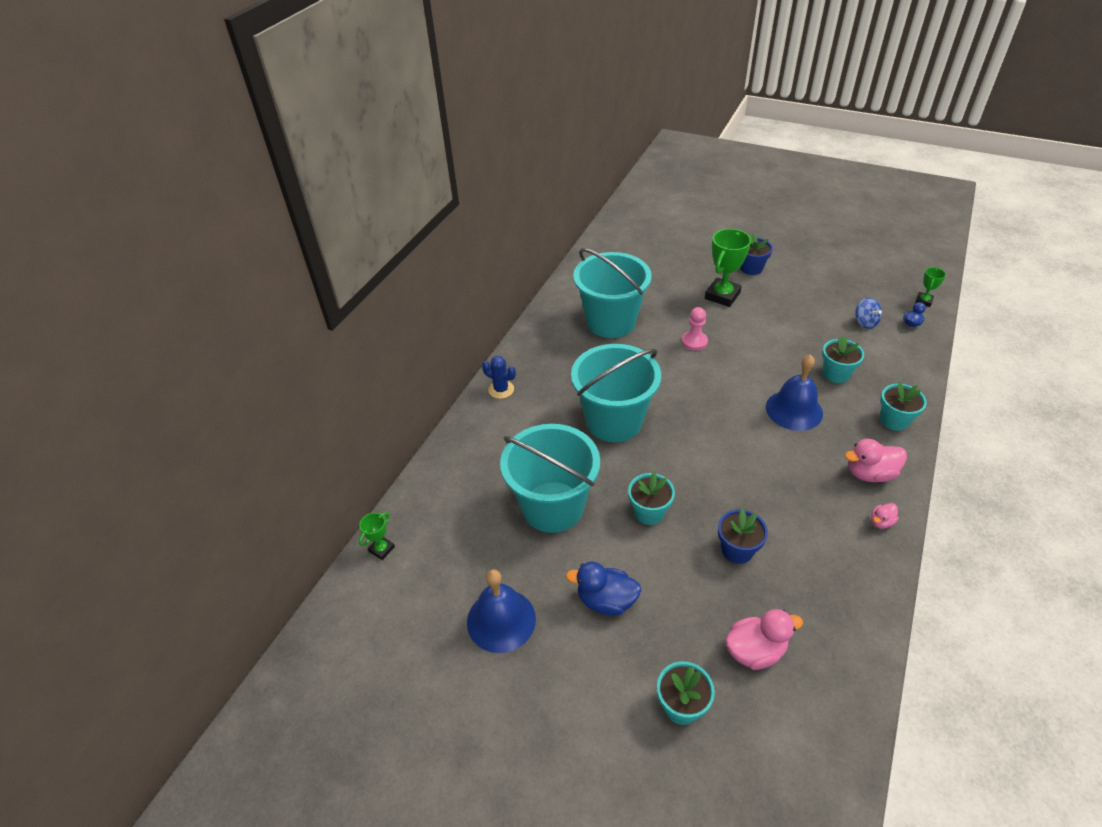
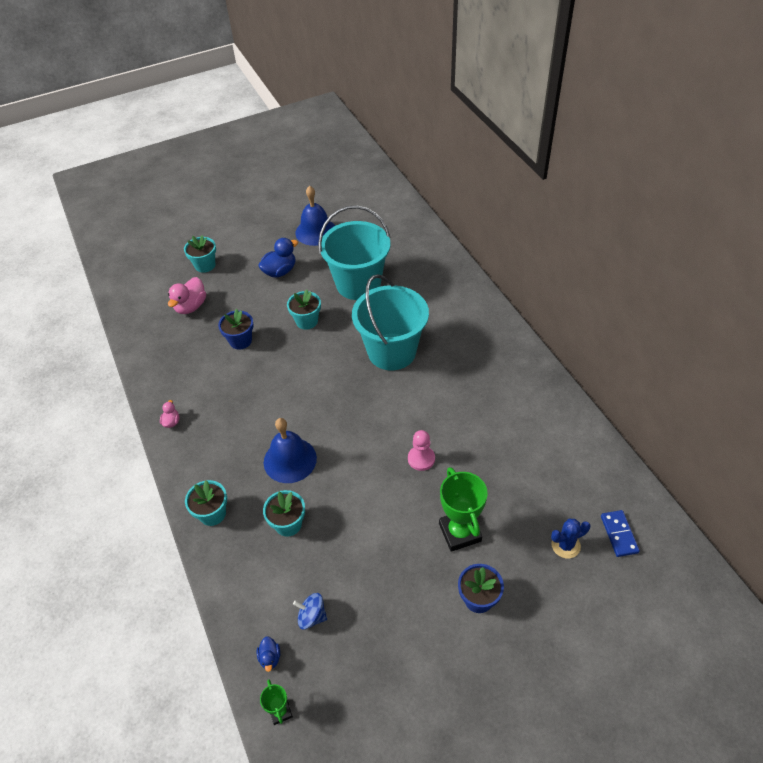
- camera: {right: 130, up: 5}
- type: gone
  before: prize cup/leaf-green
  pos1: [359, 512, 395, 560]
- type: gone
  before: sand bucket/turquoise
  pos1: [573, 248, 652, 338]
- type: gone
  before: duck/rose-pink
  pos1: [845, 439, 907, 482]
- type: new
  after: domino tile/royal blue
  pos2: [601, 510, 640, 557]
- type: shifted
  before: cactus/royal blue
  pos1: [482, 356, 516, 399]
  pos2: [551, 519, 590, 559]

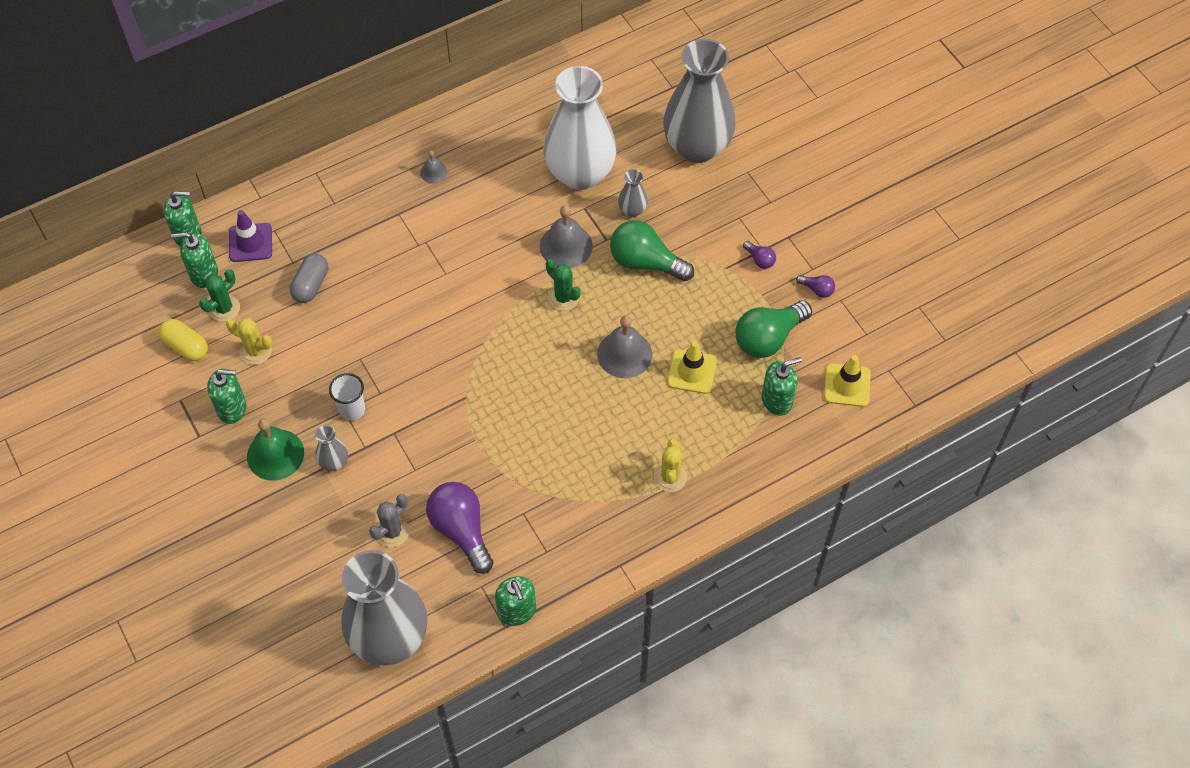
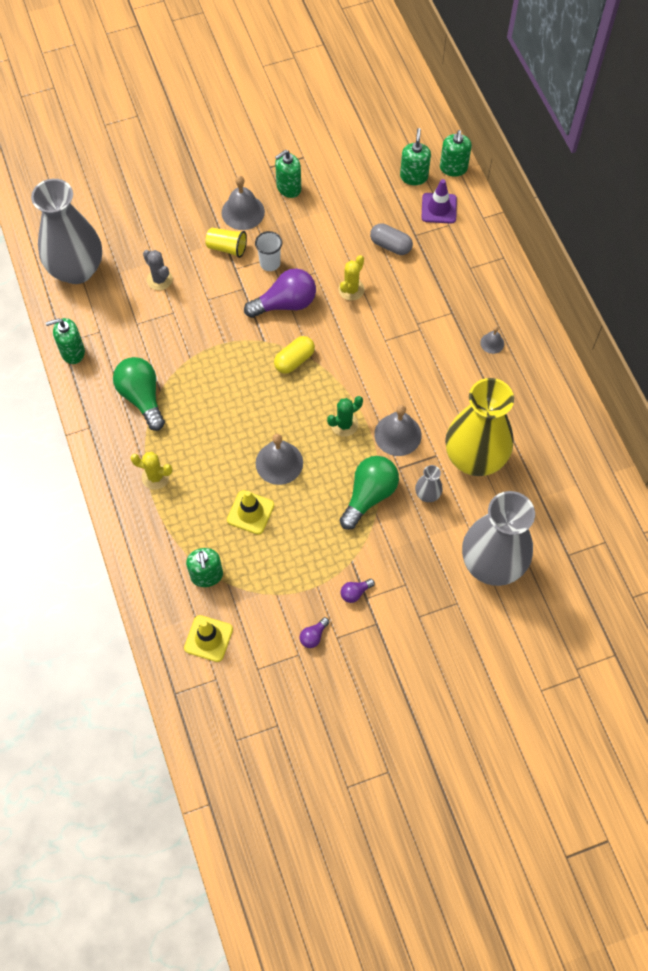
- camera: {right: 100, up: 5}
- type: gone
  before: cactus/leaf-green
  pos1: [199, 269, 240, 322]
- type: shifted
  before: pill/bright yellow
  pos1: [158, 319, 208, 361]
  pos2: [274, 336, 315, 374]
- type: shifted
  before: cactus/bright yellow
  pos1: [226, 318, 272, 365]
  pos2: [338, 255, 364, 301]
- type: shifted
  before: bulb/violet
  pos1: [426, 482, 493, 574]
  pos2: [244, 268, 316, 318]
- type: shifted
  before: bulb/leaf-green
  pos1: [735, 300, 812, 358]
  pos2: [113, 357, 165, 431]
- type: swapped
  before: flower vase/gray
  after: beaker/bright yellow
  pos1: [315, 425, 348, 471]
  pos2: [205, 228, 247, 258]
- type: repainted
  before: school bell/leaf-green
  after: school bell/gray
  pos1: [247, 419, 304, 481]
  pos2: [221, 176, 265, 230]
- type: repainted
  before: flower vase/pure white
  after: flower vase/bright yellow
  pos1: [544, 66, 616, 190]
  pos2: [445, 378, 514, 476]
- type: rotated
  before: pump bottle/leaf-green
  pos1: [207, 369, 246, 424]
  pos2: [275, 150, 301, 198]
  turn: 45

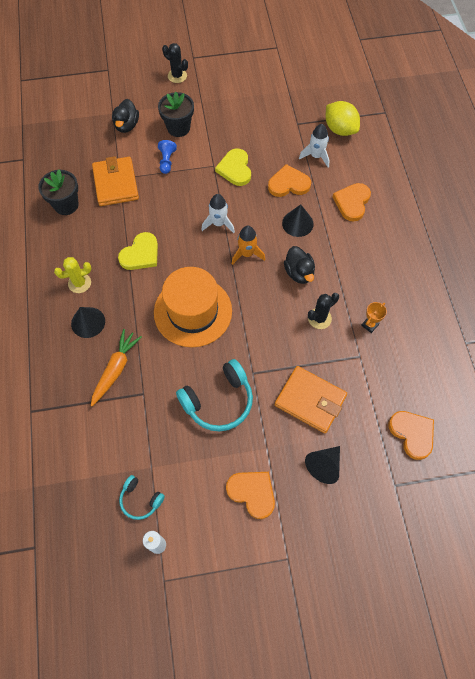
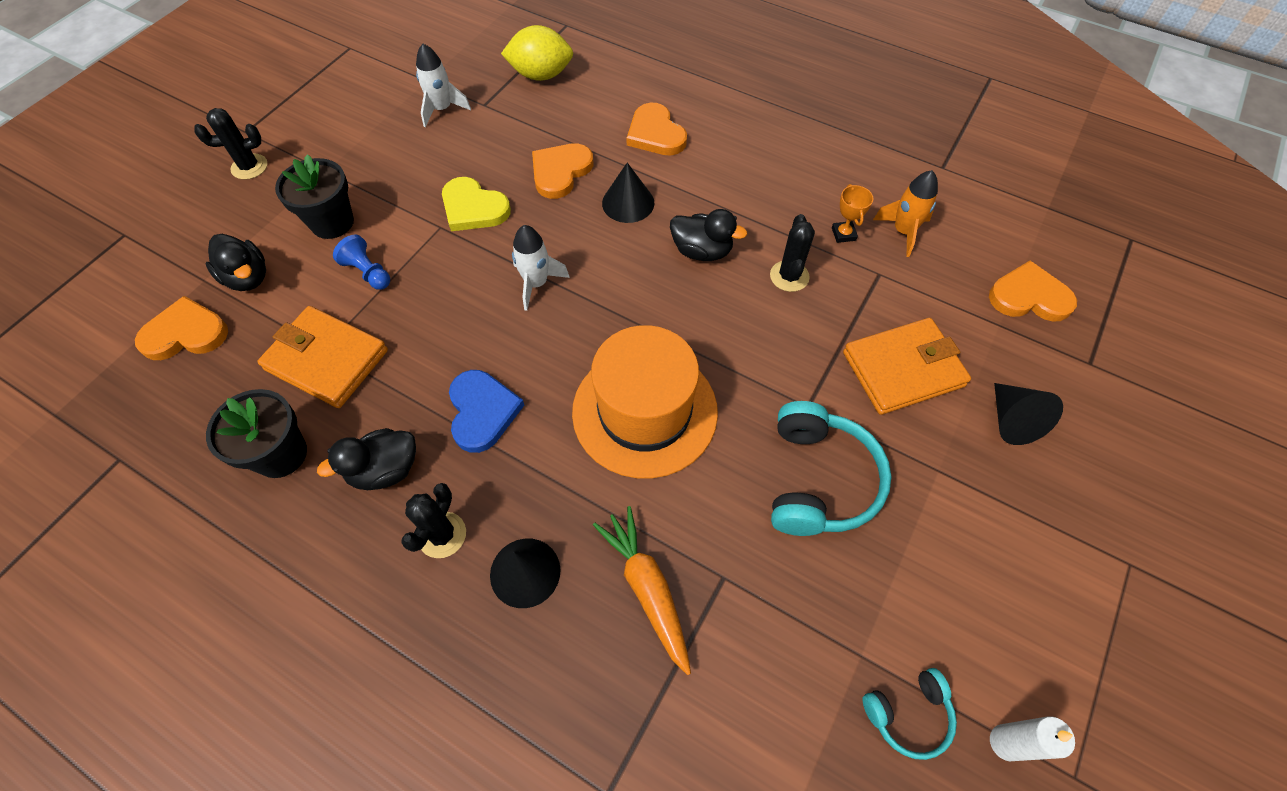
- camera: {right: -50, up: -5}
- type: new
  after: duck/ebony
  pos2: [317, 428, 416, 490]
- type: shifted
  before: heart/orange
  pos1: [226, 472, 275, 519]
  pos2: [135, 296, 228, 360]
- type: shifted
  before: spaceship/orange
  pos1: [232, 226, 265, 265]
  pos2: [873, 170, 938, 257]
- type: shifted
  before: spaceship/pure white
  pos1: [299, 124, 330, 167]
  pos2: [416, 44, 471, 127]
- type: repainted
  before: cactus/bright yellow
  after: cactus/ebony
  pos1: [54, 257, 91, 293]
  pos2: [401, 483, 466, 558]
- type: repainted
  before: heart/bright yellow
  after: heart/royal blue
  pos1: [118, 232, 158, 270]
  pos2: [449, 370, 524, 453]

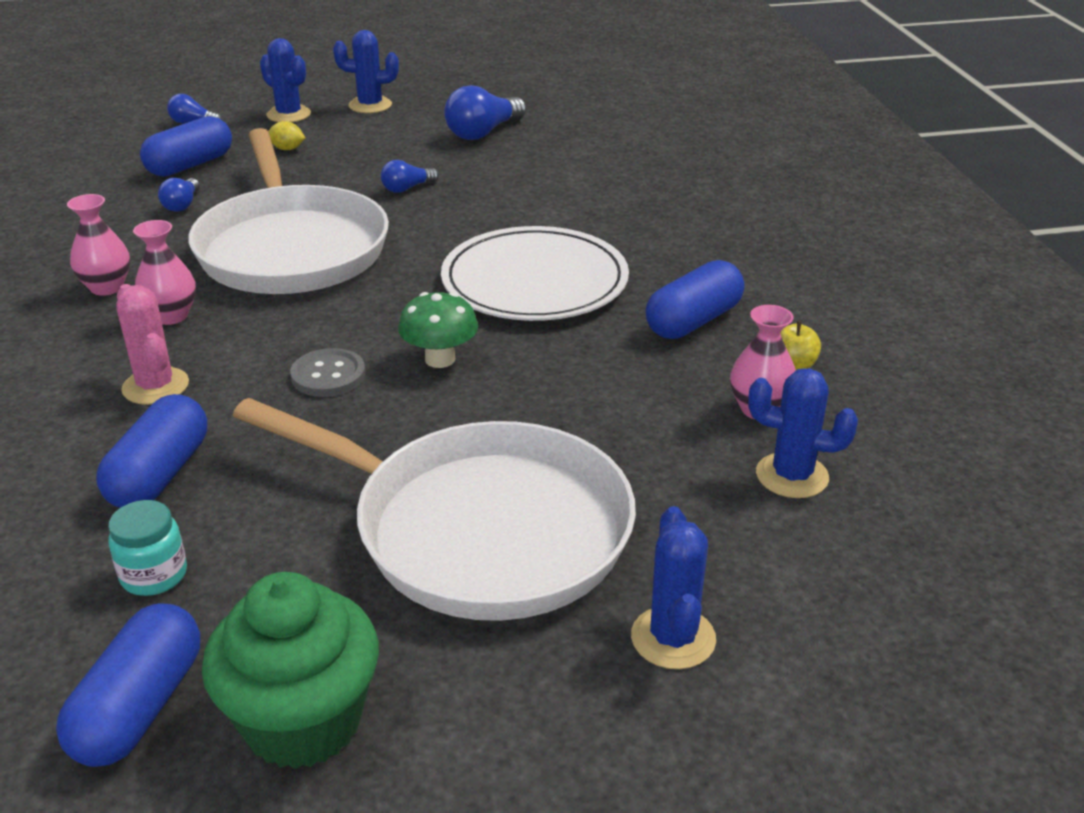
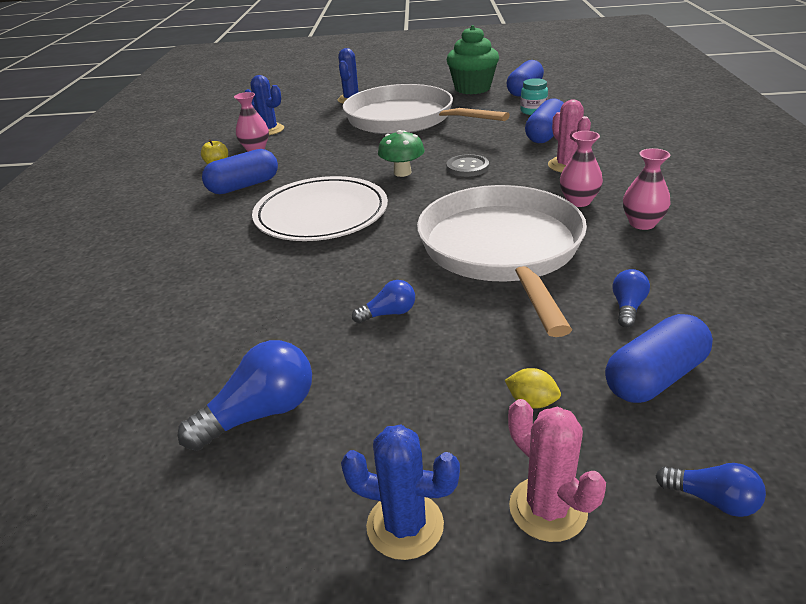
- camera: {right: -165, up: 0}
- type: repainted
  before: cactus/royal blue
  after: cactus/rose-pink
  pos1: [260, 38, 311, 122]
  pos2: [508, 399, 606, 542]

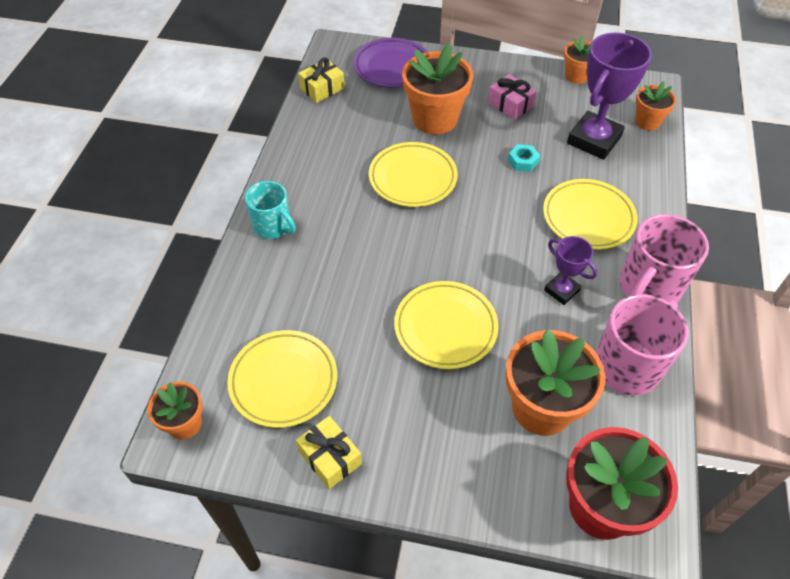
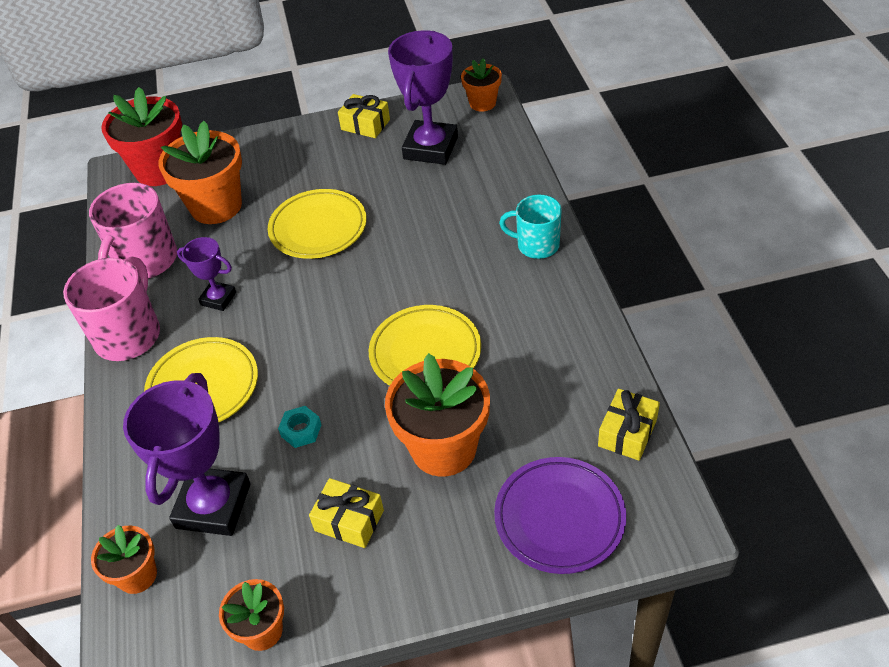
- camera: {right: 160, up: -5}
- type: swapped
  before: plate/bright yellow
  after: prize cup/violet
  pos1: [227, 330, 337, 428]
  pos2: [388, 30, 458, 165]
- type: repainted
  before: wrapped gift/rose-pink
  after: wrapped gift/bright yellow
  pos1: [488, 74, 537, 120]
  pos2: [309, 478, 384, 548]

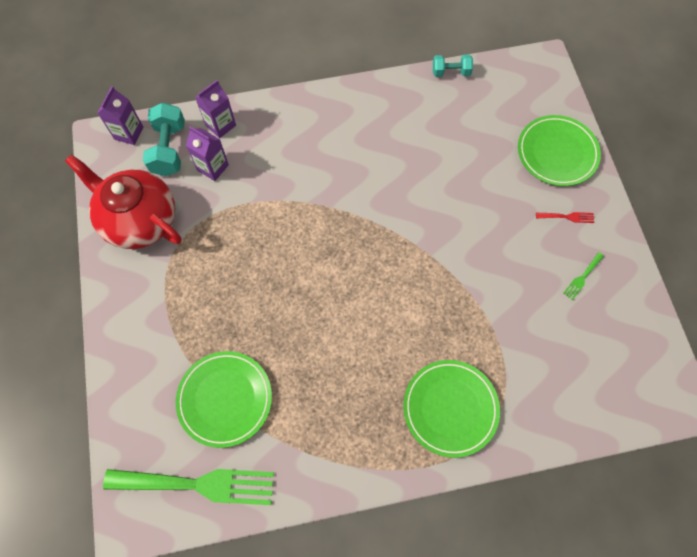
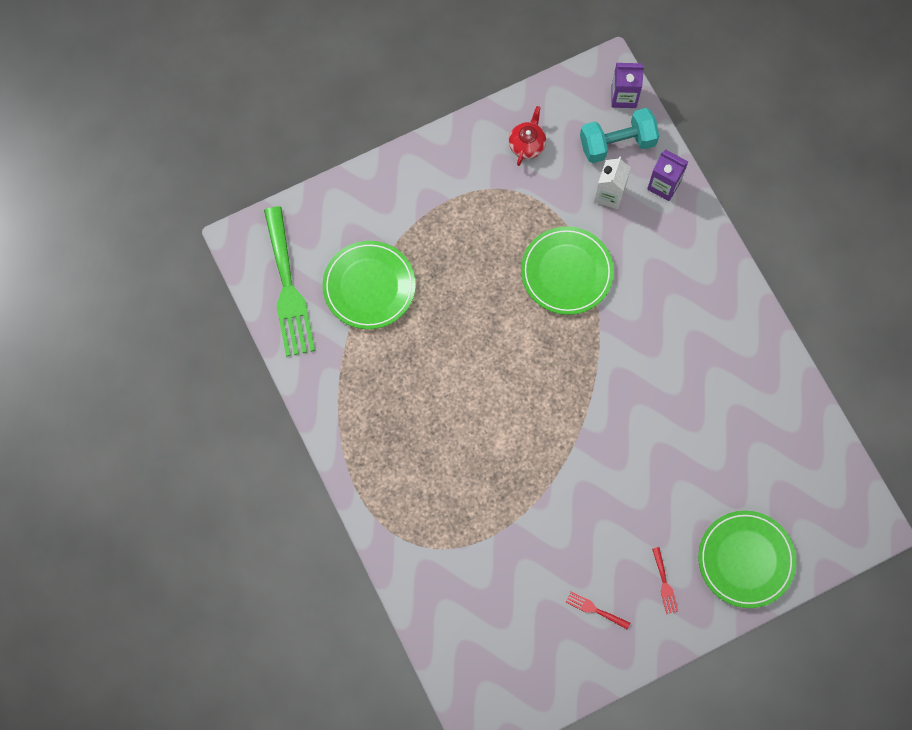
- camera: {right: 75, up: 5}
- type: gone
  before: free weight/turquoise
  pos1: [433, 54, 473, 77]
- type: shifted
  before: plate/leaf-green
  pos1: [403, 360, 500, 458]
  pos2: [521, 226, 614, 315]
- type: repainted
  before: milk carton/violet
  after: milk carton/pure white
  pos1: [186, 126, 229, 181]
  pos2: [594, 156, 631, 209]
- type: repainted
  before: table fork/leaf-green
  after: table fork/red
  pos1: [563, 252, 604, 300]
  pos2: [566, 591, 630, 630]
- type: scaled
  before: teapot/red
  pos1: [65, 154, 182, 249]
  pos2: [509, 106, 546, 166]
  scale: 0.45

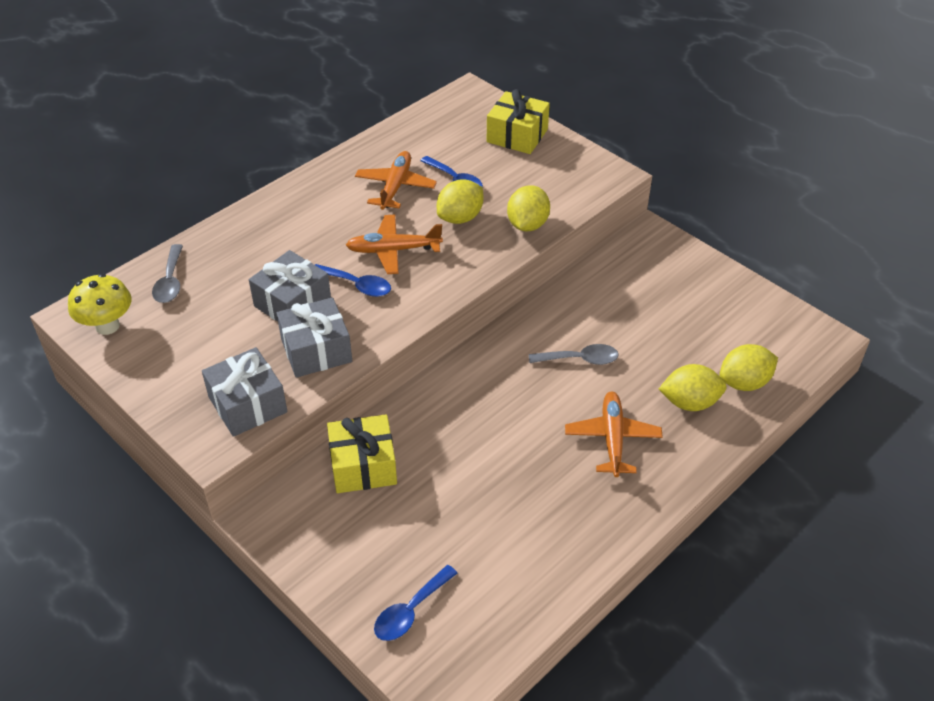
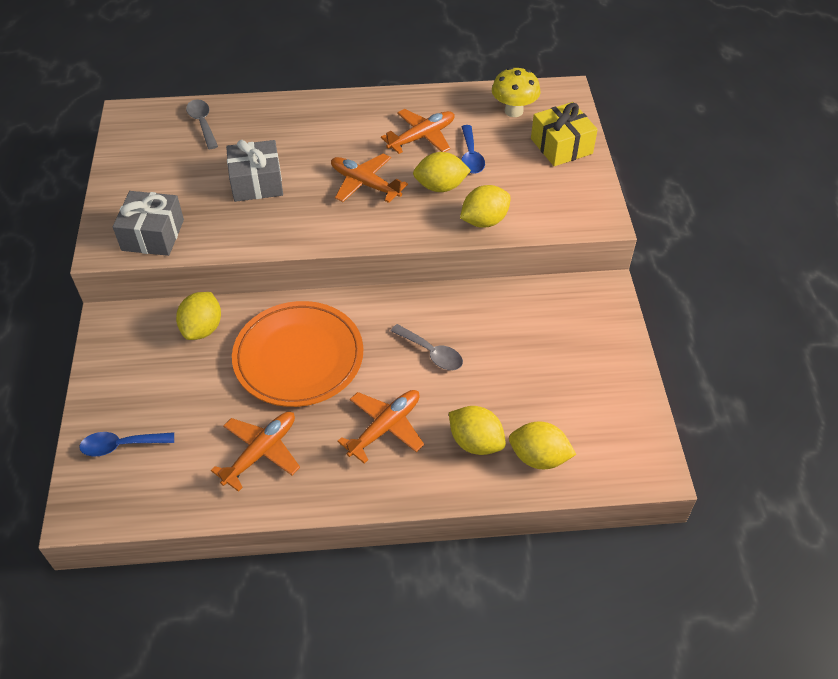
- camera: {right: 40, up: 5}
- type: gone
  before: wrapped gift/gray
  pos1: [276, 297, 352, 378]
- type: gone
  before: teaspoon/royal blue
  pos1: [315, 264, 391, 297]
- type: new
  after: plane/orange
  pos2: [211, 412, 300, 492]
- type: new
  after: plate/orange
  pos2: [232, 301, 363, 407]
- type: shifted
  before: fungus/bright yellow
  pos1: [68, 274, 131, 335]
  pos2: [492, 67, 540, 117]
- type: swapped
  before: wrapped gift/bright yellow
  after: citrus fruit/bright yellow
  pos1: [327, 414, 397, 493]
  pos2: [176, 292, 221, 340]
- type: rotated
  before: teaspoon/gray
  pos1: [152, 244, 183, 303]
  pos2: [186, 99, 218, 149]
  turn: 120

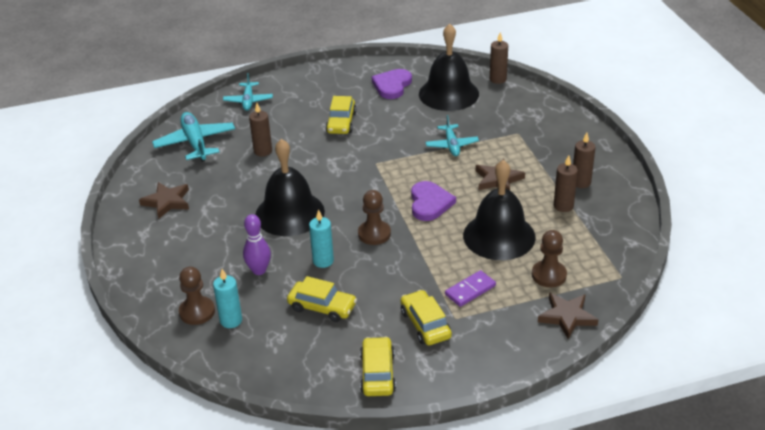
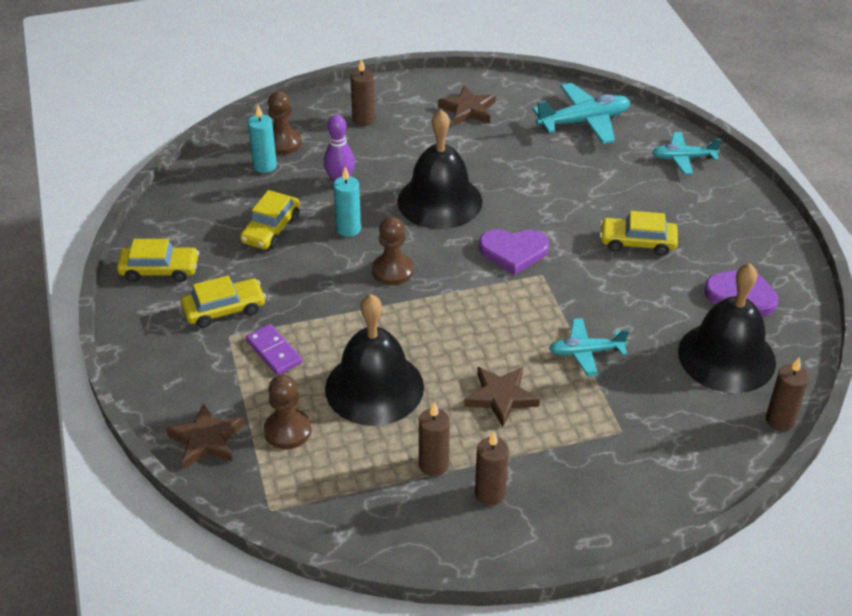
- camera: {right: 90, up: 5}
- type: shifted
  before: pillar candle/brown
  pos1: [249, 103, 272, 157]
  pos2: [350, 59, 375, 126]
- type: shifted
  before: heart/violet
  pos1: [411, 181, 456, 221]
  pos2: [479, 229, 549, 275]

